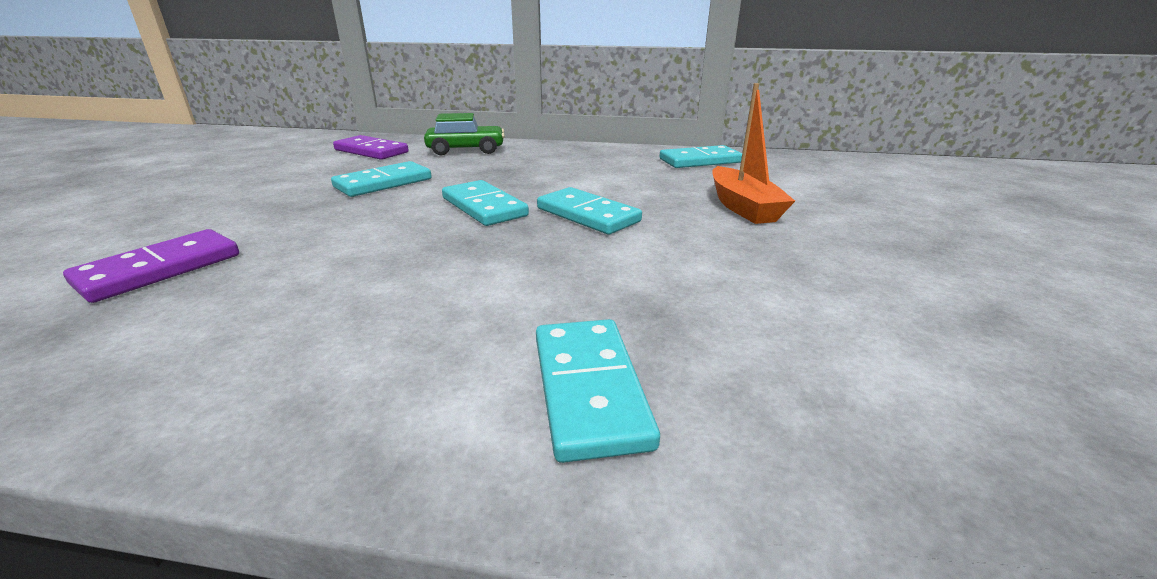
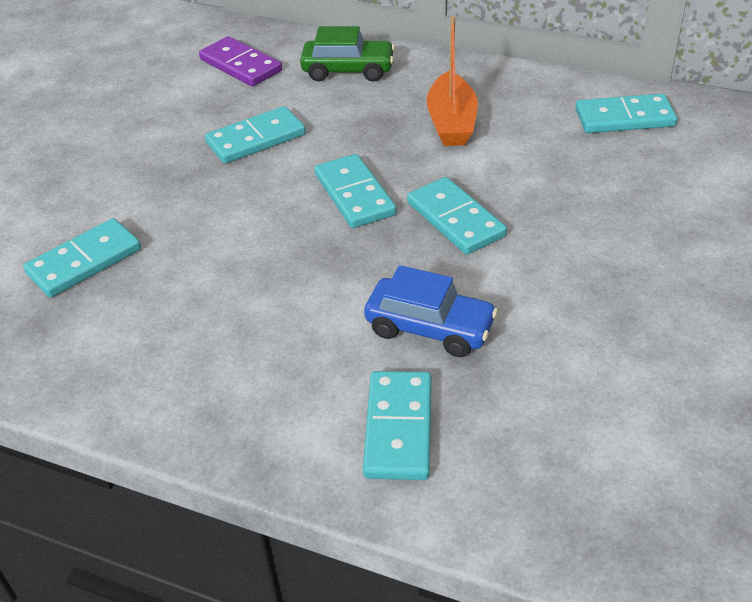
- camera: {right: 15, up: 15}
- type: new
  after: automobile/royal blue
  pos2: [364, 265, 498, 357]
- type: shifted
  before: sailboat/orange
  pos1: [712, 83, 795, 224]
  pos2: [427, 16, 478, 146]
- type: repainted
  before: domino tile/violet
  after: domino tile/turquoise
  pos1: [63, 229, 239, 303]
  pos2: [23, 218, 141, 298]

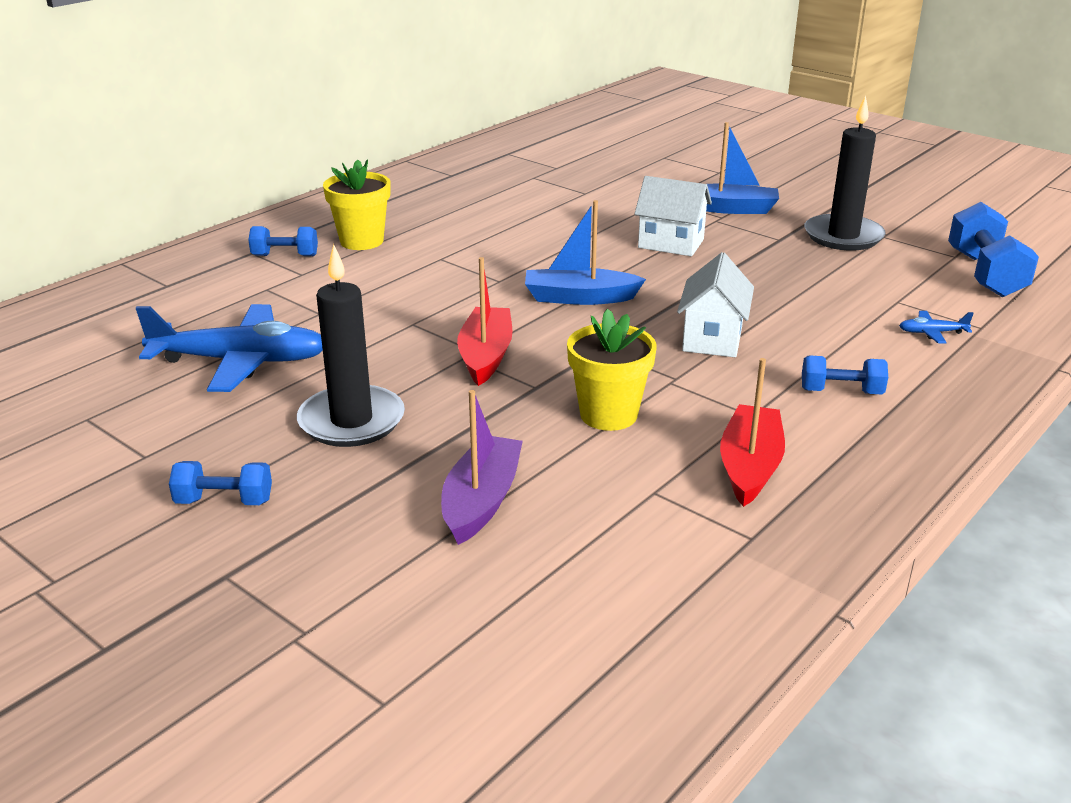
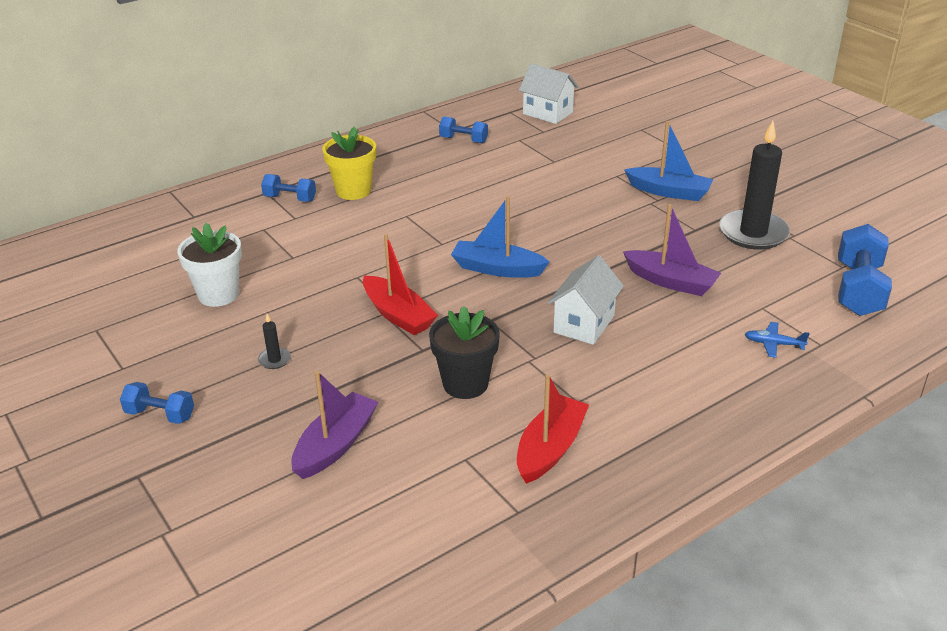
- camera: {right: 15, up: 5}
- type: new
  after: sailboat/violet
  pos2: [623, 204, 721, 296]
- type: shifted
  before: cottage/pure white
  pos1: [634, 176, 712, 256]
  pos2: [519, 63, 579, 124]
- type: shifted
  before: free weight/royal blue
  pos1: [802, 356, 888, 394]
  pos2: [439, 116, 488, 143]
- type: swapped
  before: plane/royal blue
  after: plant pot/pure white
  pos1: [136, 304, 323, 392]
  pos2: [177, 223, 242, 307]
- type: repainted
  before: plant pot/bright yellow
  after: plant pot/ebony
  pos1: [567, 309, 657, 431]
  pos2: [429, 306, 500, 399]
- type: rotated
  before: sailboat/red
  pos1: [457, 257, 513, 386]
  pos2: [363, 234, 438, 335]
  turn: 120
- type: scaled
  before: pillar candle/ebony
  pos1: [297, 244, 405, 447]
  pos2: [258, 314, 291, 369]
  scale: 0.41

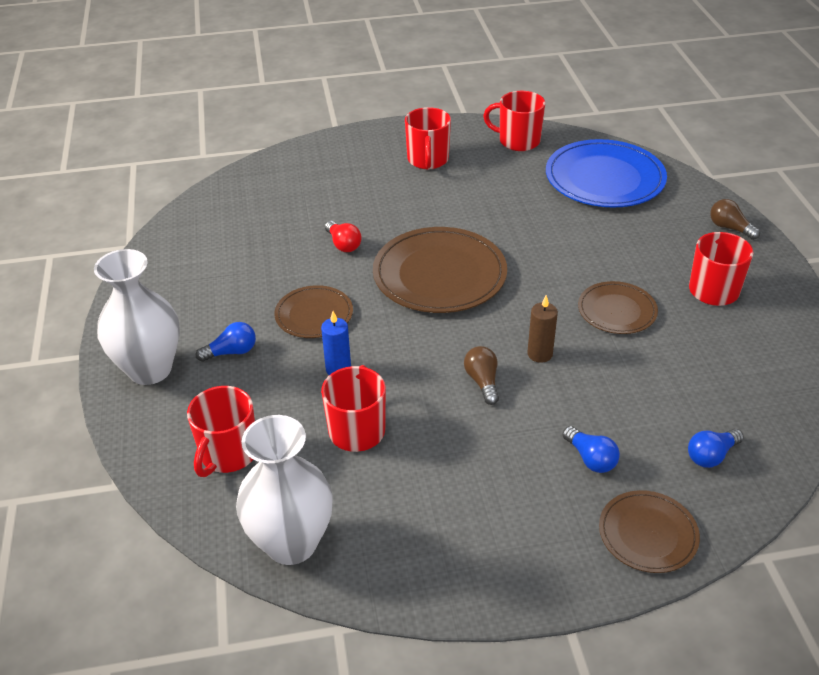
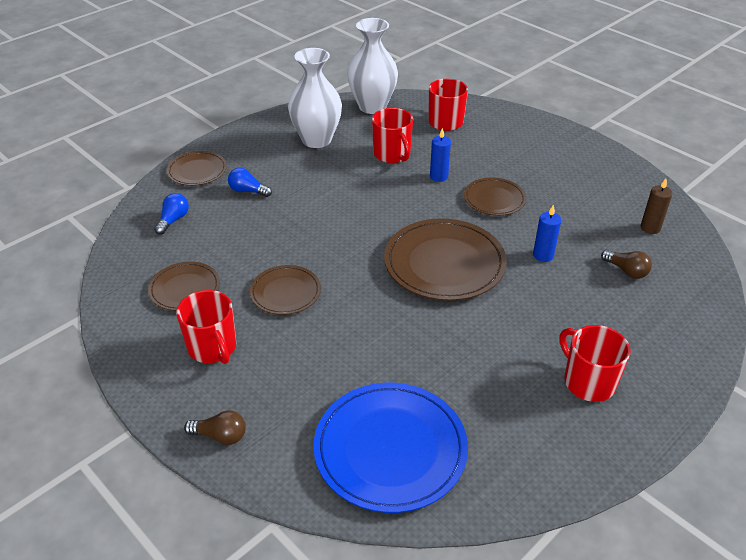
- camera: {right: 145, up: 0}
- type: gone
  before: bulb/royal blue
  pos1: [196, 322, 256, 362]
- type: gone
  before: coffee mug/red
  pos1: [483, 91, 545, 151]
- type: new
  after: plate/brown
  pos2: [148, 262, 220, 311]
- type: shifted
  before: flower vase/pure white
  pos1: [94, 249, 180, 385]
  pos2: [288, 48, 342, 148]
- type: shifted
  before: bulb/brown
  pos1: [464, 346, 499, 405]
  pos2: [601, 250, 652, 279]
- type: shifted
  before: pillar candle/brown
  pos1: [527, 295, 558, 363]
  pos2: [641, 179, 673, 234]
- type: swapped
  before: bulb/red
  after: pillar candle/royal blue
  pos1: [325, 221, 362, 252]
  pos2: [533, 205, 561, 262]

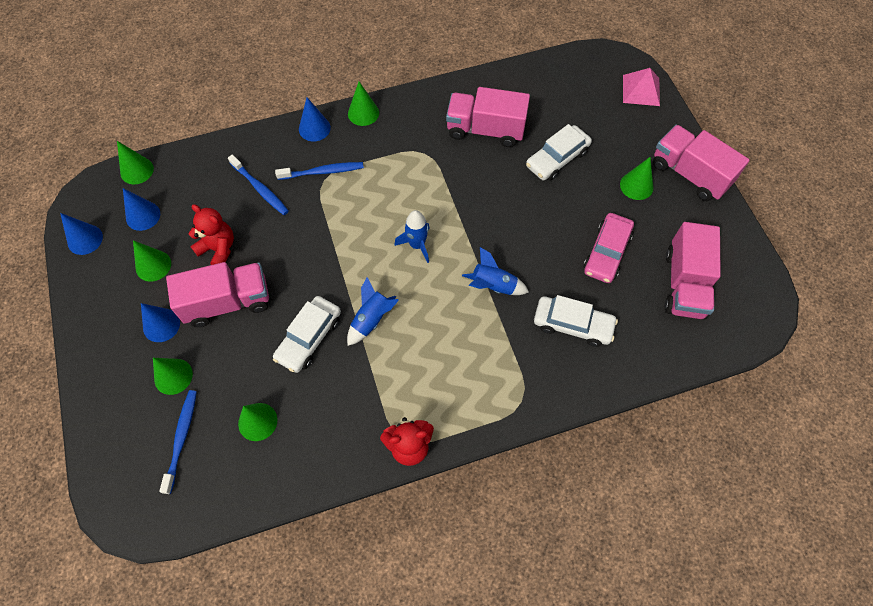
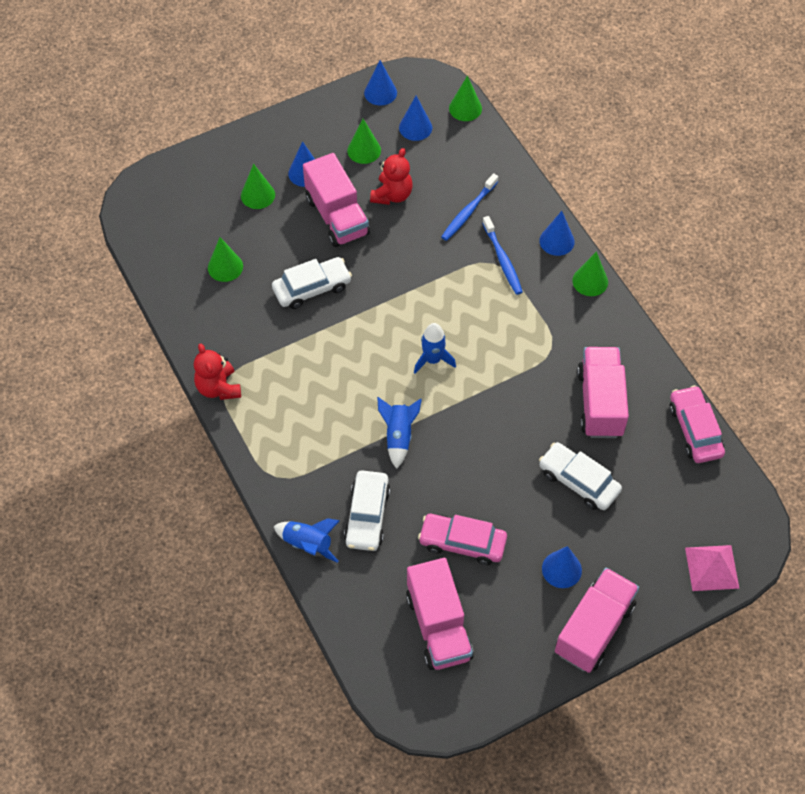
- camera: {right: 80, up: -5}
- type: gone
  before: dental brush/royal blue
  pos1: [159, 390, 197, 494]
- type: new
  after: automobile/rose-pink
  pos2: [669, 385, 725, 463]
- type: shifted
  before: spaceship/royal blue
  pos1: [347, 277, 399, 346]
  pos2: [273, 518, 340, 563]
- type: repainted
  before: solid cone/leaf-green
  after: solid cone/royal blue
  pos1: [620, 157, 653, 200]
  pos2: [542, 546, 582, 588]
- type: rotated
  before: automobile/pure white
  pos1: [273, 296, 341, 373]
  pos2: [272, 257, 352, 309]
  turn: 135
- type: rotated
  before: truck/rose-pink
  pos1: [664, 222, 721, 319]
  pos2: [406, 558, 474, 670]
  turn: -105

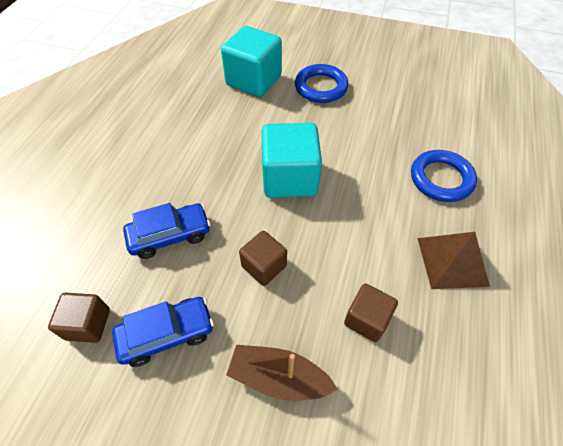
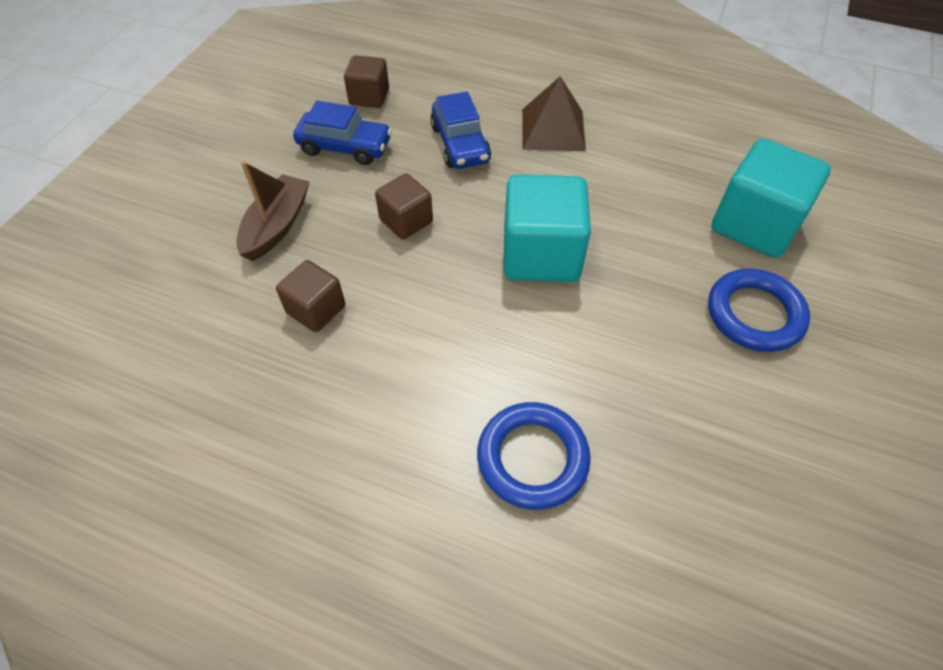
- camera: {right: 95, up: 0}
- type: shifted
  before: pyramid shape/brown
  pos1: [417, 232, 490, 289]
  pos2: [522, 76, 586, 151]
- type: rotated
  before: automobile/royal blue
  pos1: [112, 297, 214, 367]
  pos2: [293, 101, 392, 165]
  turn: -60

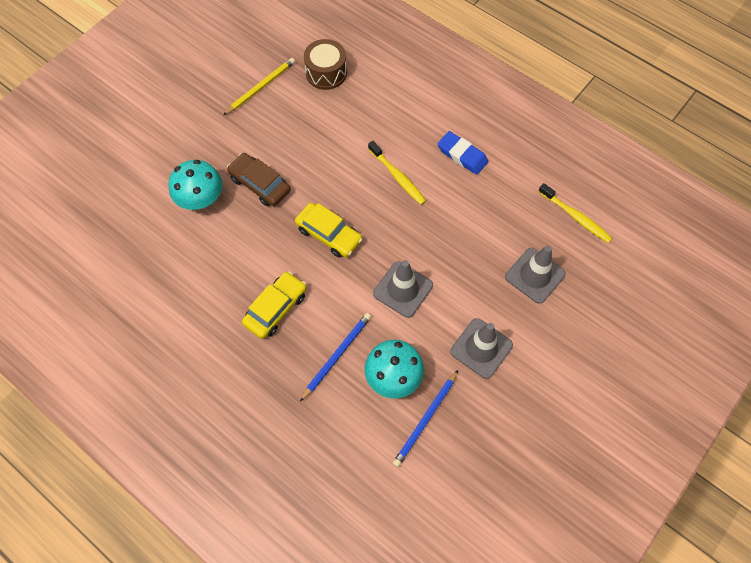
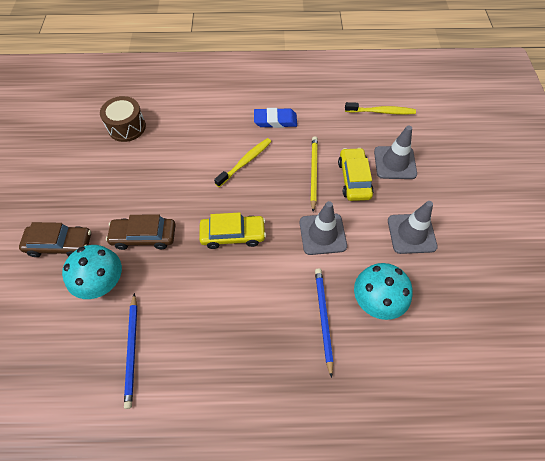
- camera: {right: -40, up: -5}
- type: new
  after: automobile/brown
  pos2: [19, 222, 91, 257]
- type: shifted
  before: wooden pencil/bright yellow
  pos1: [223, 58, 295, 115]
  pos2: [310, 136, 318, 212]
- type: shifted
  before: automobile/bright yellow
  pos1: [242, 271, 307, 339]
  pos2: [338, 148, 374, 201]
- type: shifted
  before: wooden pencil/royal blue
  pos1: [393, 370, 458, 467]
  pos2: [124, 293, 137, 409]
- type: rotated
  before: dental brush/bright yellow
  pos1: [368, 141, 426, 205]
  pos2: [214, 138, 271, 187]
  turn: -60

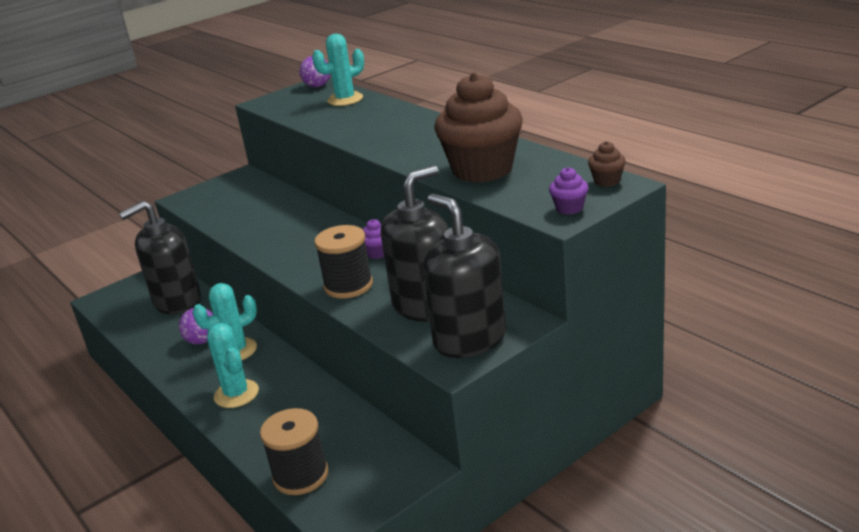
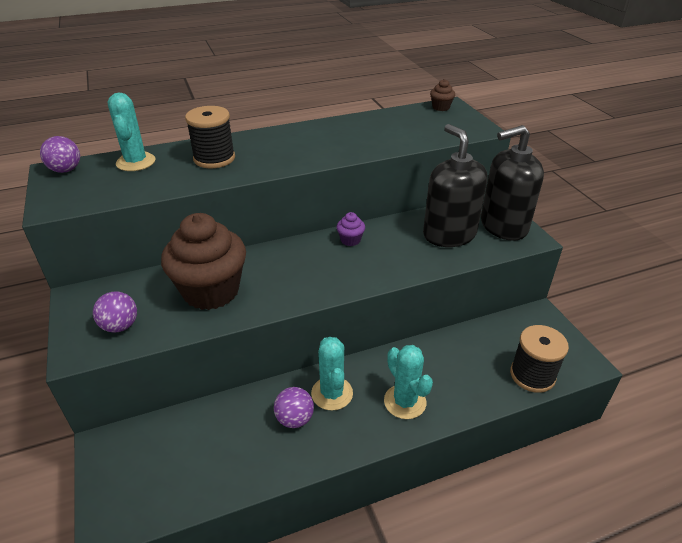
- camera: {right: -75, up: 10}
- type: gone
  before: pump bottle/ebony
  pos1: [119, 201, 201, 314]
- type: gone
  before: fairy cake/violet
  pos1: [549, 167, 588, 215]
- type: new
  after: ball/violet
  pos2: [93, 292, 137, 333]
- type: shifted
  before: reel of thread/ebony
  pos1: [314, 225, 373, 298]
  pos2: [185, 106, 235, 168]
- type: shifted
  before: fairy cake/brown
  pos1: [434, 72, 523, 183]
  pos2: [161, 213, 246, 310]
- type: rotated
  before: cactus/turquoise
  pos1: [207, 323, 259, 408]
  pos2: [384, 345, 433, 419]
  turn: 75

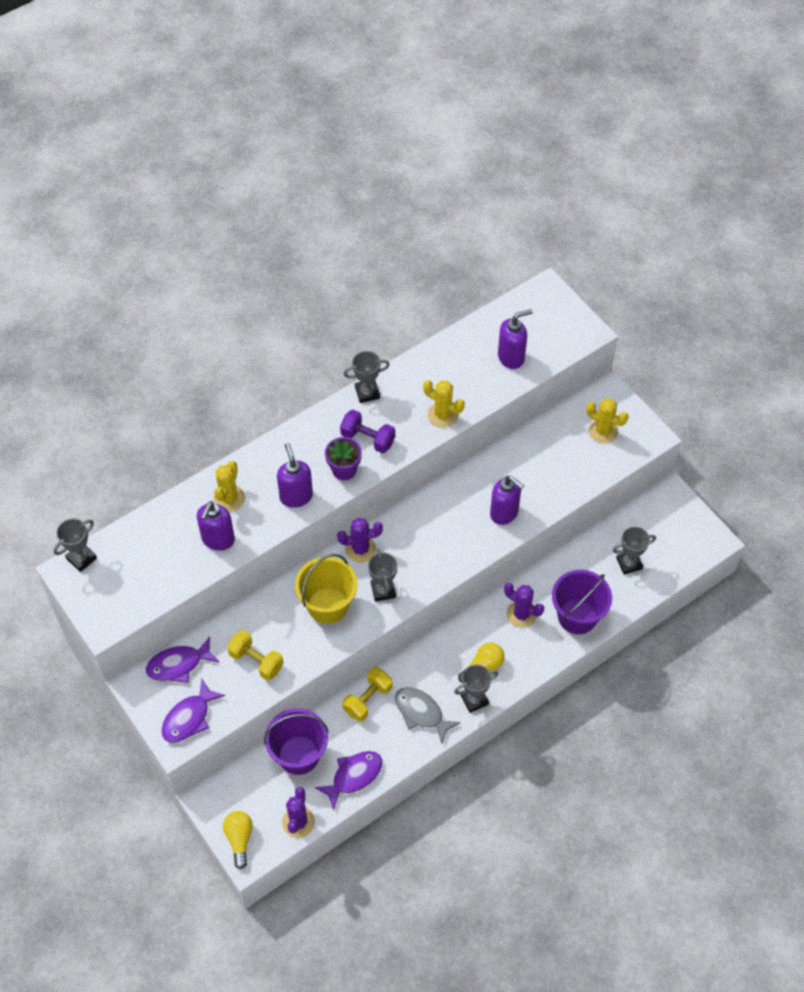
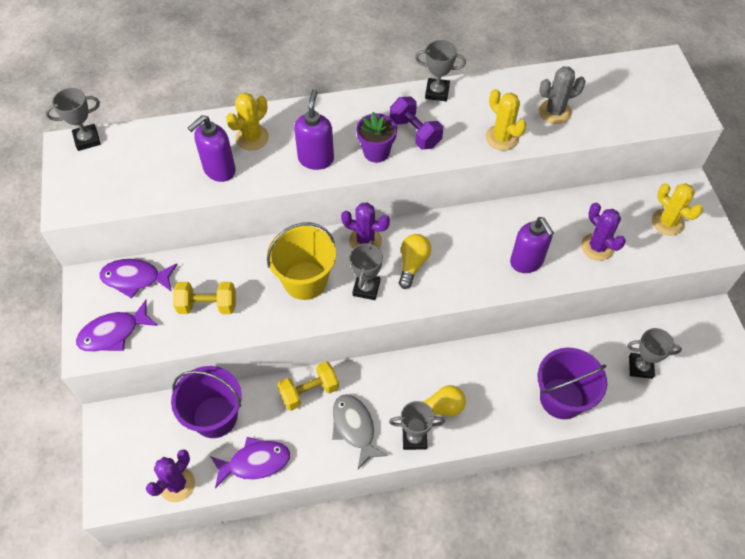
- camera: {right: 25, up: 0}
- type: gone
  before: pump bottle/violet
  pos1: [498, 309, 532, 369]
- type: new
  after: cactus/gray
  pos2: [539, 66, 586, 124]
- type: shifted
  before: bulb/bright yellow
  pos1: [223, 811, 253, 869]
  pos2: [399, 234, 431, 289]
- type: shifted
  before: cactus/violet
  pos1: [504, 583, 544, 628]
  pos2: [581, 203, 626, 261]
- type: rotated
  before: free weight/bright yellow
  pos1: [227, 630, 284, 681]
  pos2: [173, 282, 236, 314]
  turn: -60

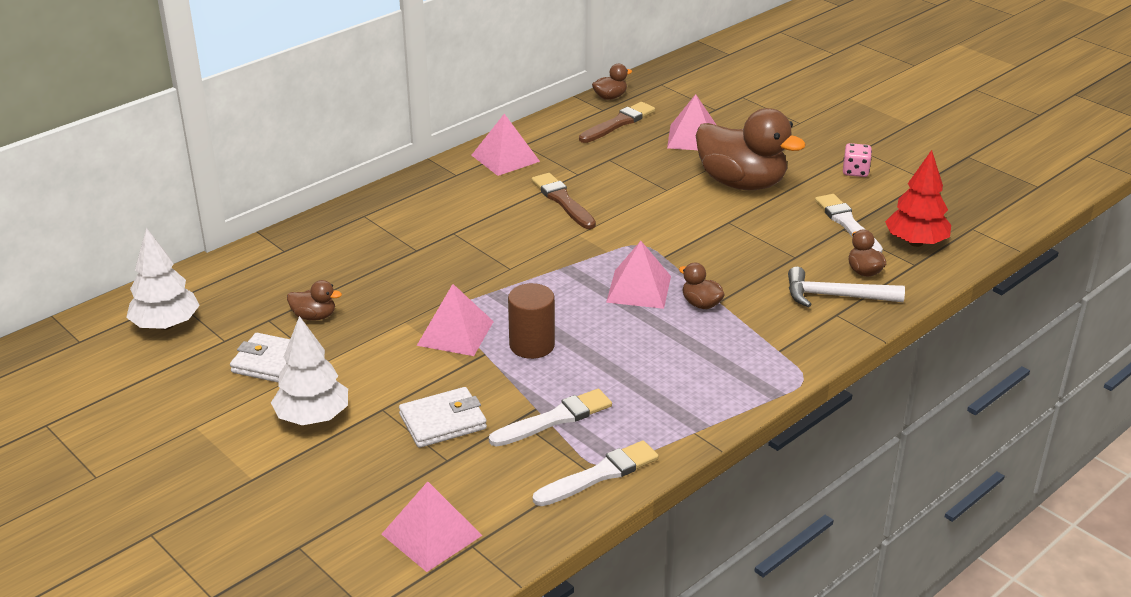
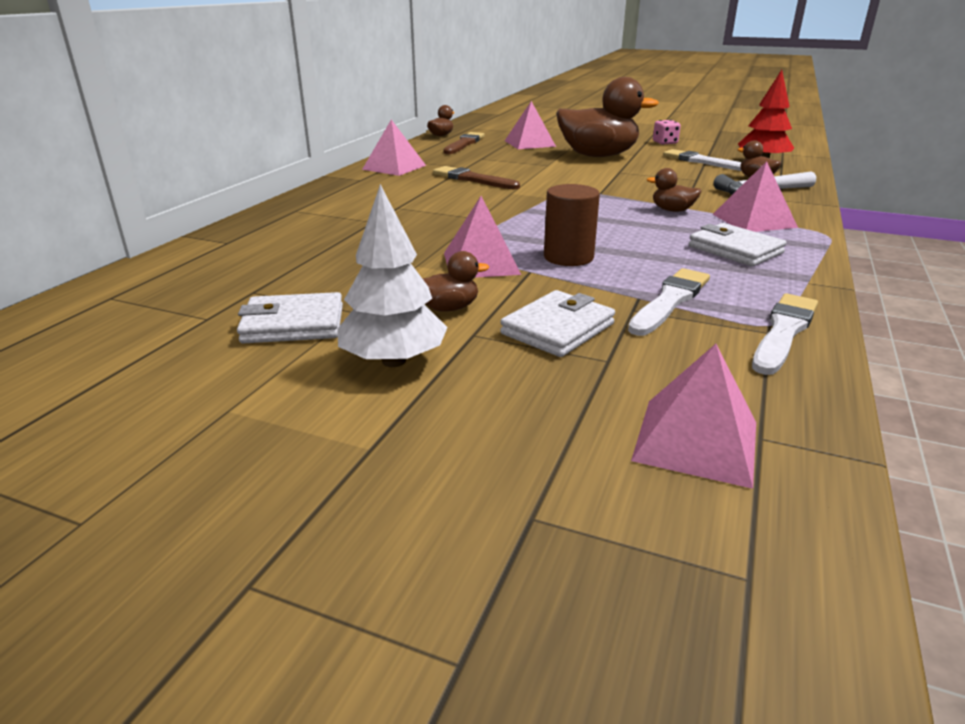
- camera: {right: -25, up: -5}
- type: gone
  before: toy tree/pure white
  pos1: [126, 228, 200, 330]
- type: new
  after: card wallet/pure white
  pos2: [689, 223, 787, 266]
- type: shifted
  before: duck/brown
  pos1: [287, 280, 342, 321]
  pos2: [422, 251, 489, 312]
- type: shifted
  before: pyramid shape/rose-pink
  pos1: [606, 241, 671, 309]
  pos2: [713, 161, 798, 232]

